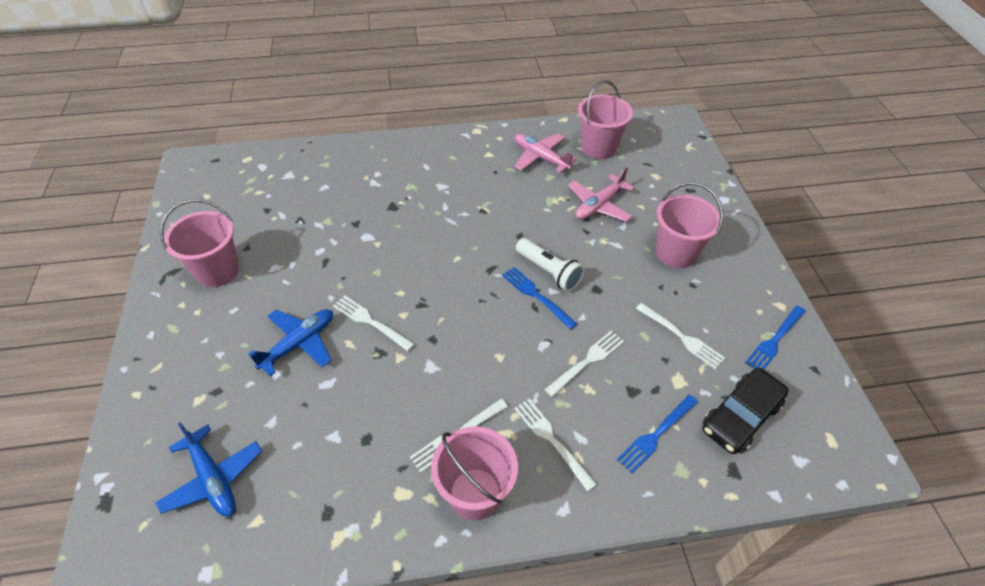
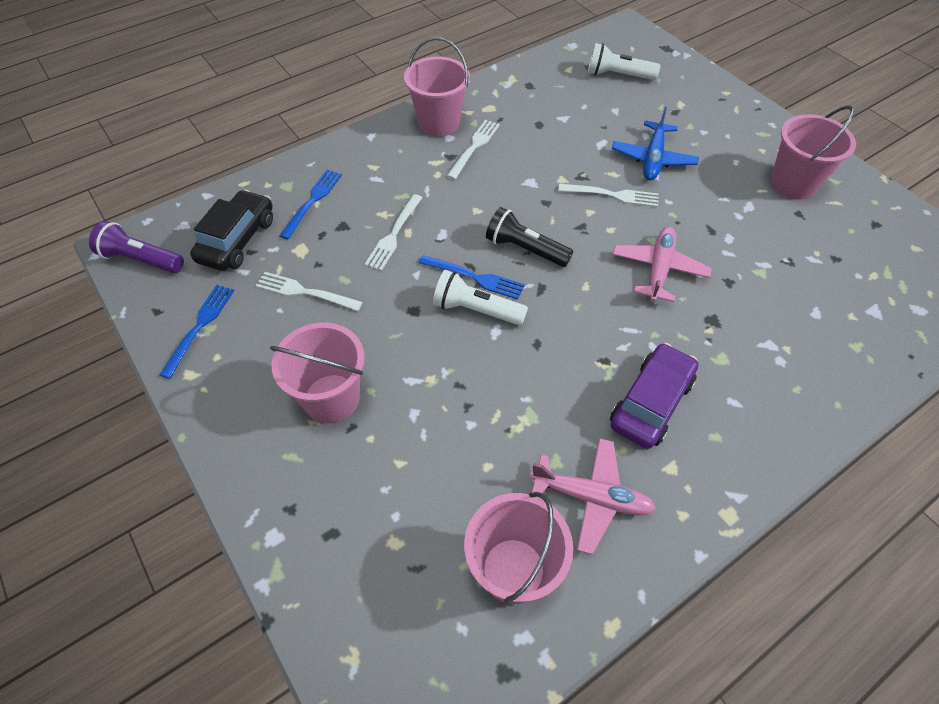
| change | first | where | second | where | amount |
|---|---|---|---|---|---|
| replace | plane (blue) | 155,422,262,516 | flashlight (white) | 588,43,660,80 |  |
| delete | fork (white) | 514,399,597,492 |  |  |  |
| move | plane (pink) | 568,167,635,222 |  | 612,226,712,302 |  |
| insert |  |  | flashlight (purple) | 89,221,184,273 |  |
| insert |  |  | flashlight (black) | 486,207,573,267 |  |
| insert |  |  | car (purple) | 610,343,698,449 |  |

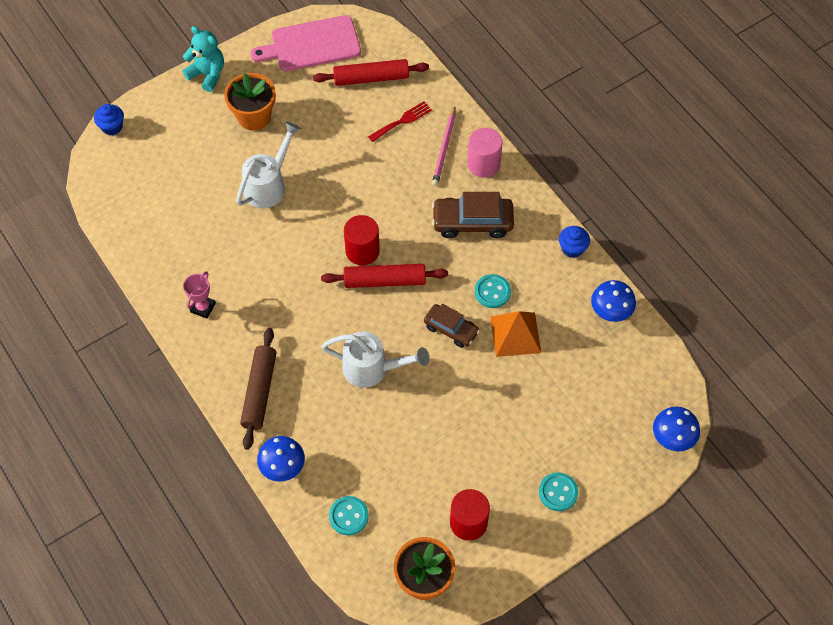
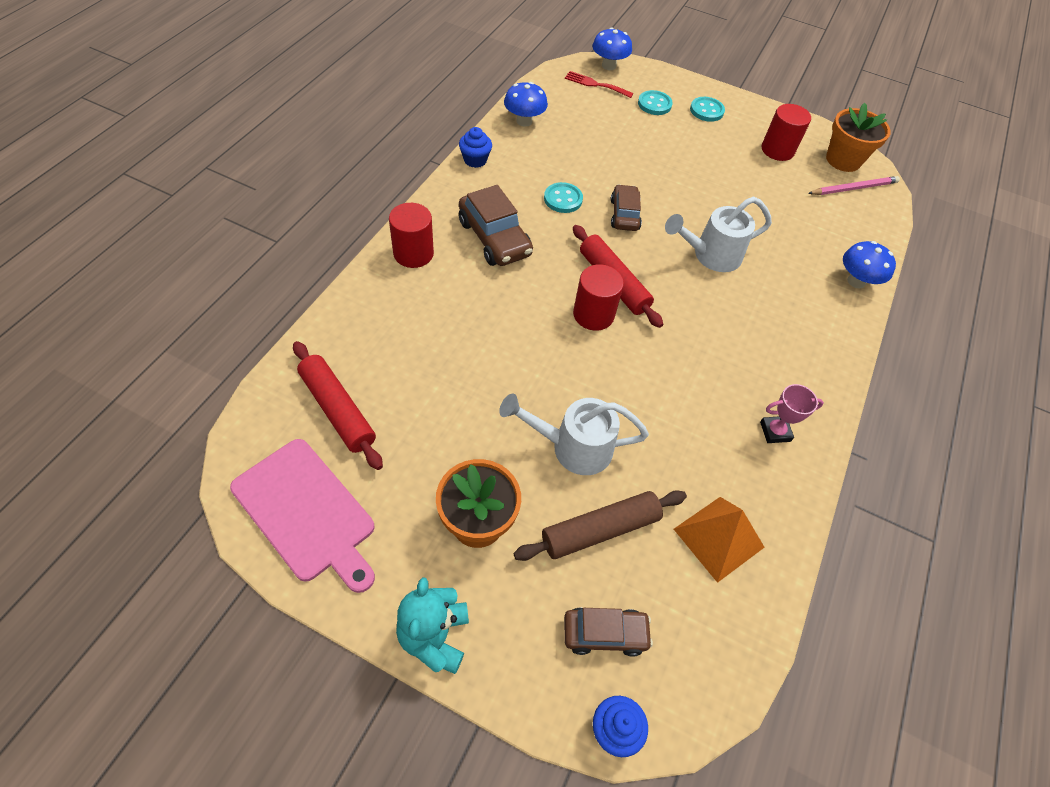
| change | first | where | second | where | amount |
|---|---|---|---|---|---|
| move | rolling pin (brown) | 240,328,276,450 |  | 514,490,687,561 |  |
| rotate | watering can (white) | 321,331,430,388 |  | 665,197,772,272 | 90 degrees counterclockwise |
| move | button (turquoise) | 329,496,369,536 |  | 638,90,673,115 |  |
| move | fork (red) | 368,101,432,142 |  | 565,71,634,98 |  |
| move | pencil (pink) | 432,107,456,186 |  | 808,176,900,195 |  |
| recolor | cylinder (pink) | 467,128,502,178 | cylinder (red) | 389,203,434,268 |  |
| move | pyramid (orange) | 490,311,541,357 |  | 674,497,765,583 |  |
| insert |  |  | car (brown) | 564,608,653,657 |  |

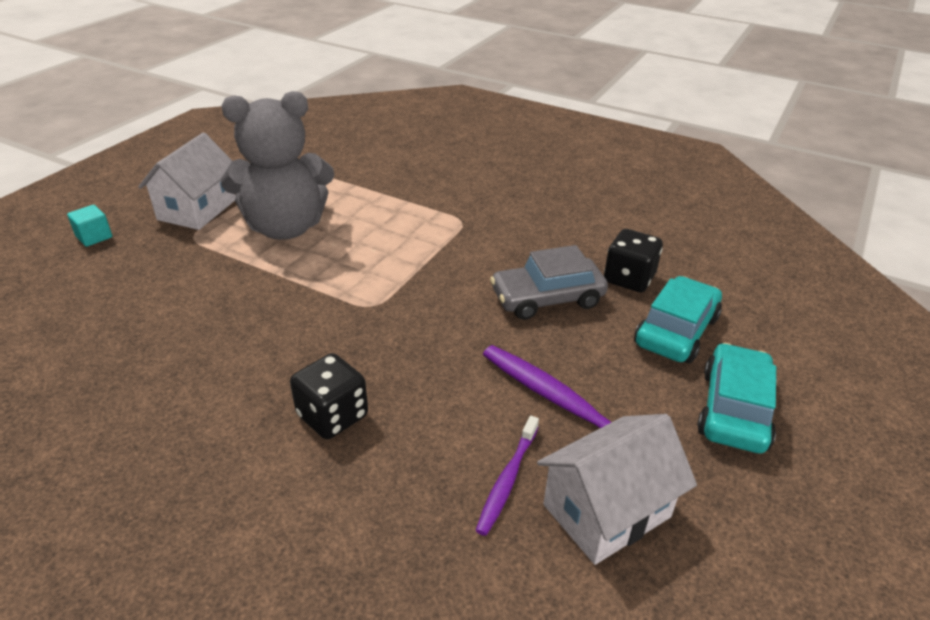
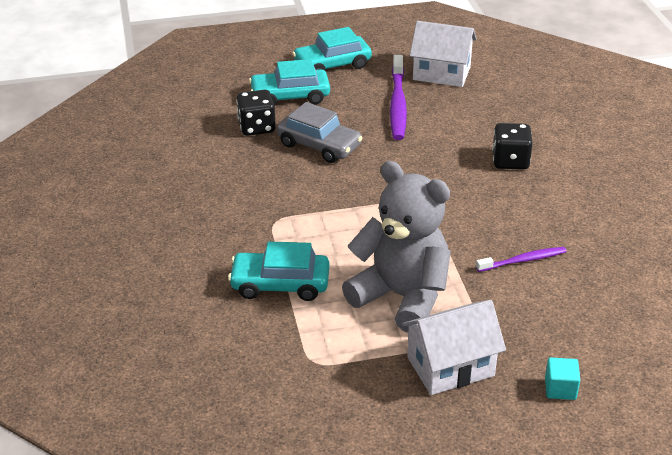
| change | first | where | second | where | amount |
|---|---|---|---|---|---|
| move | toothbrush (purple) | 475,416,539,536 |  | 476,247,567,272 |  |
| insert |  |  | car (turquoise) | 228,241,329,301 |  |

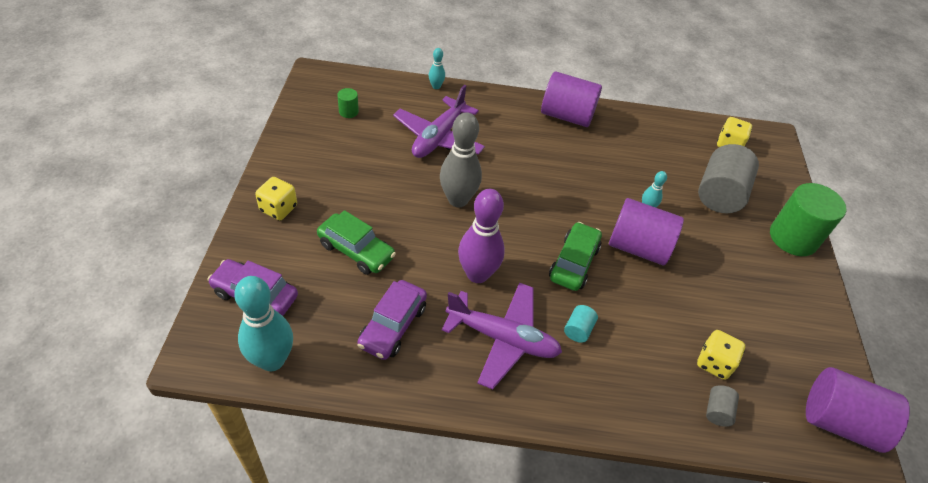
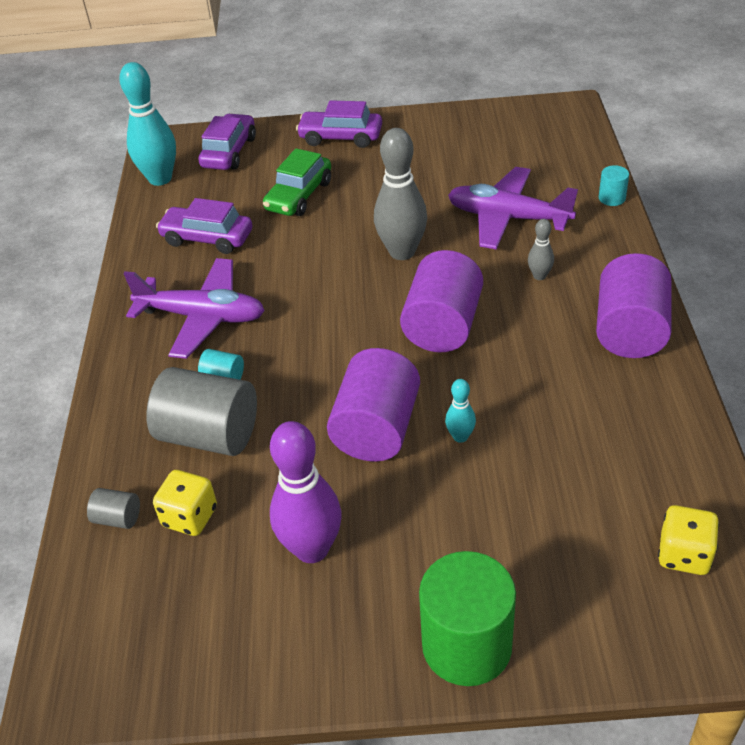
| change | first | where | second | where | amount |
|---|---|---|---|---|---|
| replace | dice (yellow) | 255,177,297,220 | car (purple) | 296,100,382,148 |  |
| delete | cylinder (green) | 337,88,359,118 |  |  |  |
| replace | bowling pin (turquoise) | 429,48,445,89 | cylinder (turquoise) | 599,165,629,206 |  |
| rotate | plane (purple) | 442,283,562,390 |  | 123,258,265,359 | 90 degrees counterclockwise |
| move | bowling pin (purple) | 458,189,505,283 |  | 270,421,341,563 |  |
| delete | car (green) | 549,222,602,291 |  |  |  |
| move | cylinder (grey) | 698,144,759,213 |  | 146,367,257,456 |  |
| move | cylinder (purple) | 806,367,910,453 |  | 400,250,483,352 |  |
| insert |  |  | bowling pin (grey) | 528,219,554,280 |  |

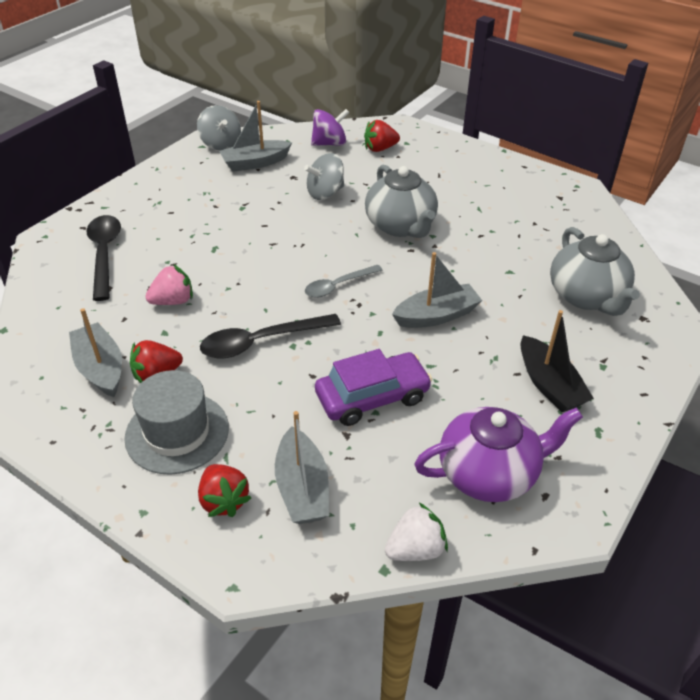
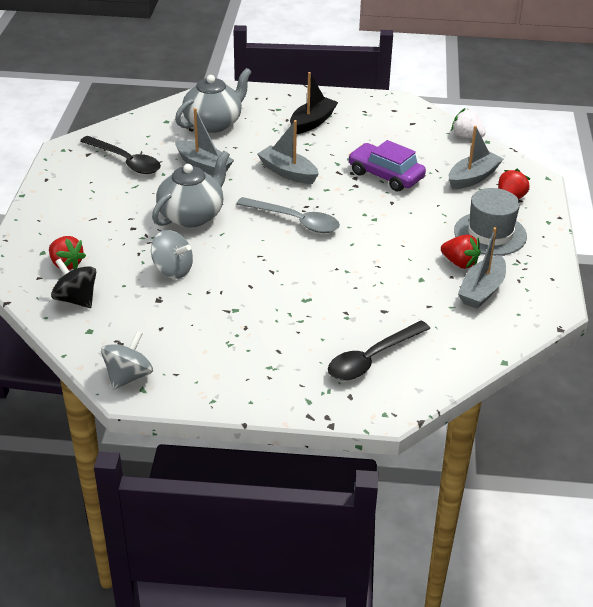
| change | first | where | second | where | amount |
|---|---|---|---|---|---|
| delete | strawberry (pink) | 145,264,193,305 |  |  |  |
| move | spoon (black) | 200,314,341,358 |  | 80,136,161,174 |  |
| move | boat (grey) | 219,101,292,172 |  | 175,108,234,175 |  |
| resize | spoon (grey) | 305,265,383,298 |  | 237,197,340,233 | x1.51 |
| recolor | spinning top (purple) | 311,109,349,146 | spinning top (black) | 51,258,96,308 |  |
| delete | teapot (purple) | 414,407,583,502 |  |  |  |

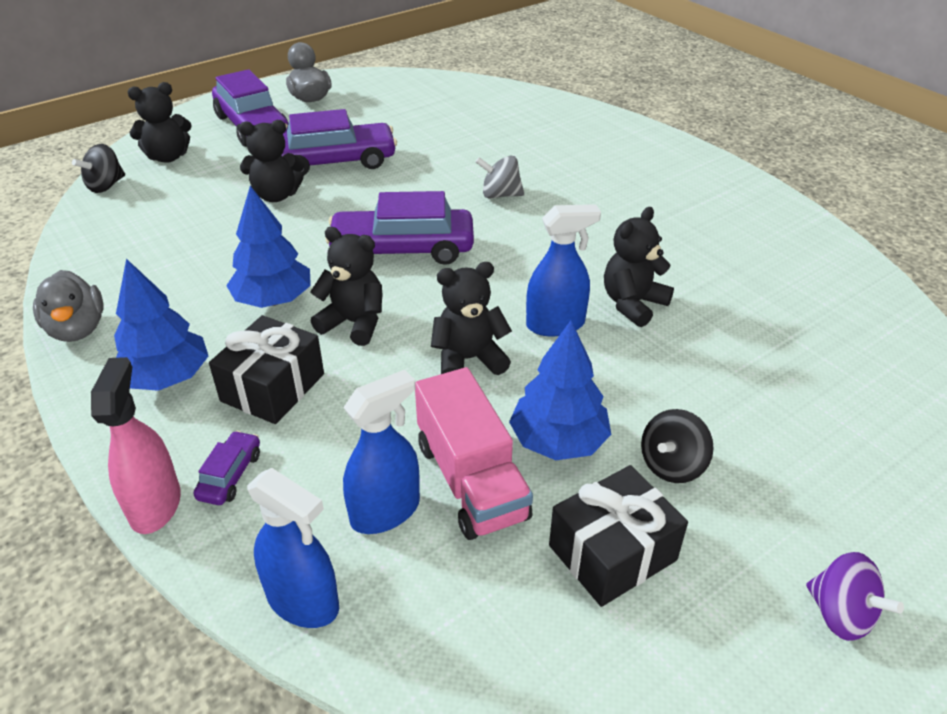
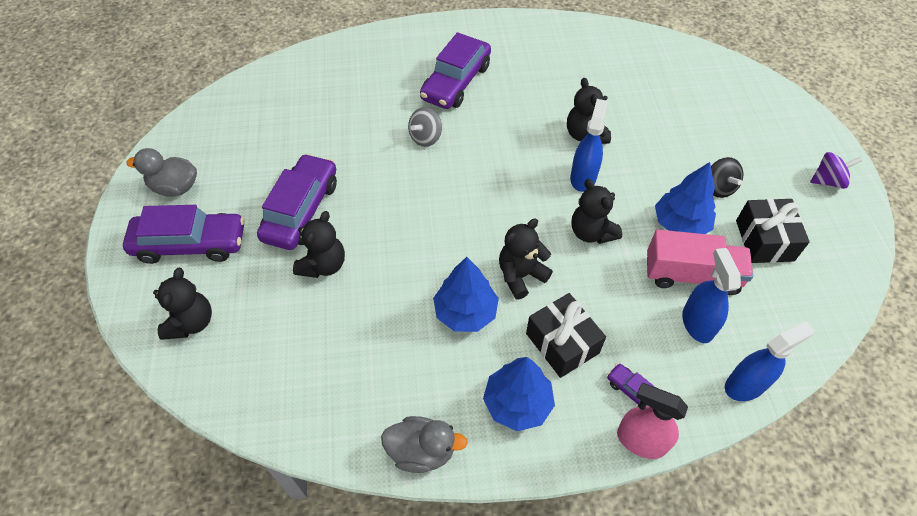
| change | first | where | second | where | amount |
|---|---|---|---|---|---|
| delete | spinning top (black) | 72,144,125,193 |  |  |  |
| move | car (purple) | 325,191,474,265 |  | 420,32,491,109 |  |
| rotate | teddy bear (black) | 431,262,512,375 |  | 571,179,622,244 | 45 degrees counterclockwise |

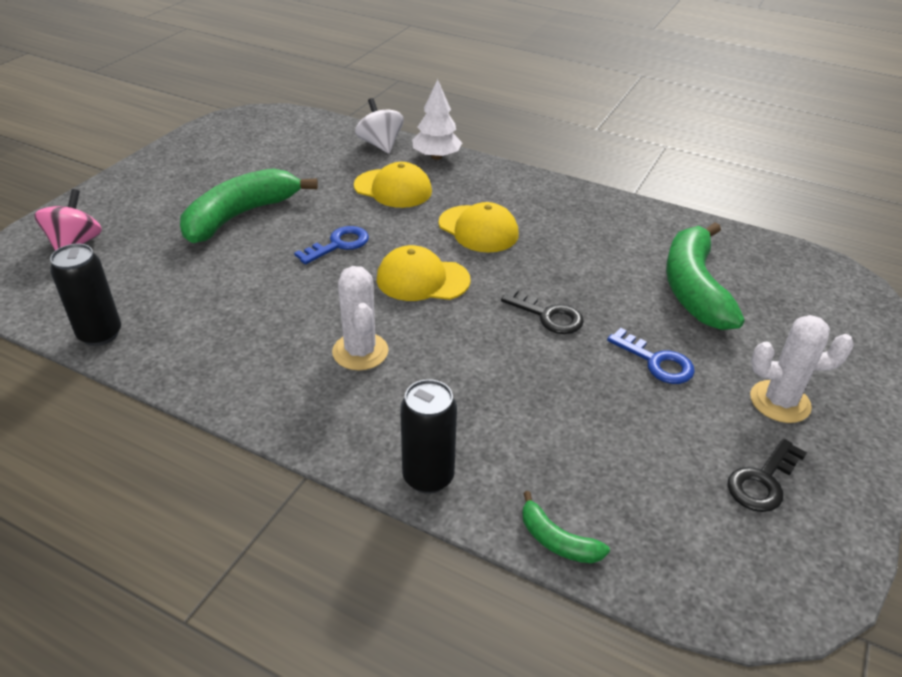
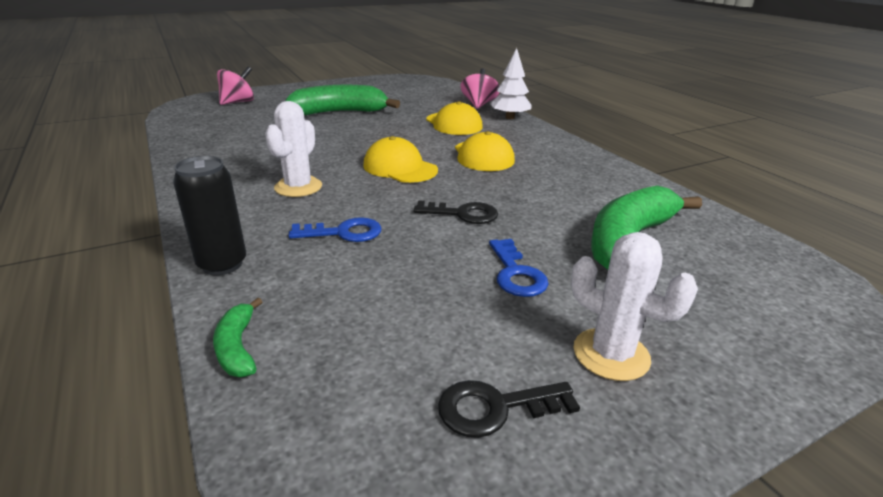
| change | first | where | second | where | amount |
|---|---|---|---|---|---|
| delete | can (black) | 50,244,121,346 |  |  |  |
| move | key (blue) | 294,226,369,264 |  | 289,217,382,242 |  |
| recolor | spinning top (white) | 355,98,404,154 | spinning top (pink) | 460,69,500,109 |  |
| rotate | key (black) | 501,288,584,334 |  | 414,200,498,224 | 60 degrees counterclockwise |

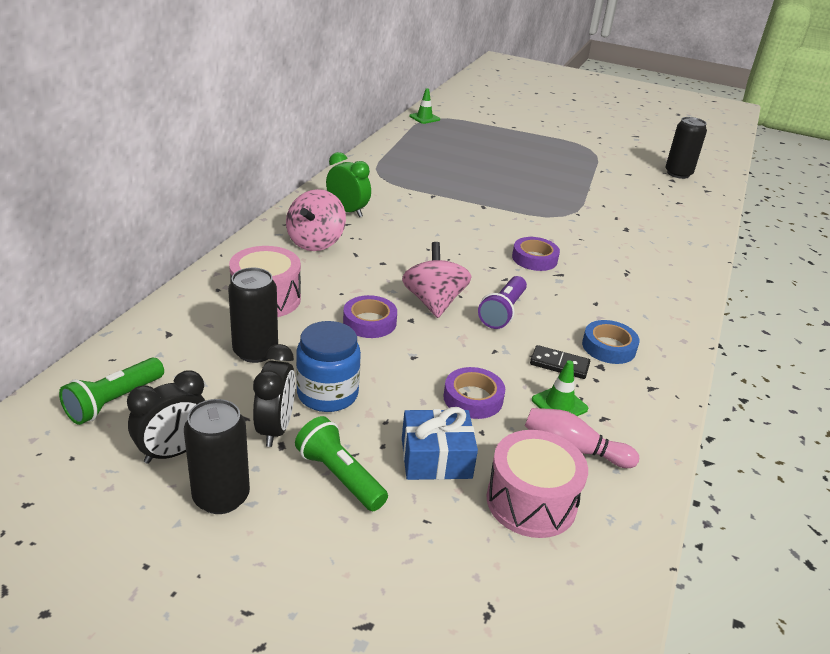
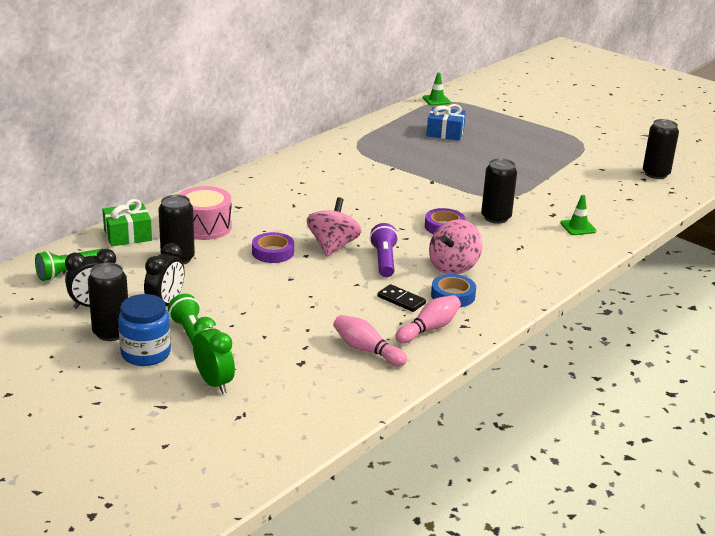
| change | first | where | second | where | amount |
|---|---|---|---|---|---|
| move | spinning top (pink) | 286,189,346,251 |  | 429,220,483,274 |  |
| move | jar (blue) | 296,321,361,412 |  | 118,294,171,366 |  |
| move | clock (green) | 326,152,371,217 |  | 193,317,235,394 |  |
| move | gift (blue) | 402,407,478,480 |  | 427,104,466,140 |  |
| delete | tape (purple) | 444,367,505,419 |  |  |  |
| rotate | flashlight (purple) | 478,276,527,329 |  | 370,223,398,277 | 135 degrees clockwise |
| delete | drum (pink) | 486,430,588,538 |  |  |  |
| move | traffic cone (green) | 532,360,588,416 |  | 560,195,597,235 |  |
| insert |  |  | gift (green) | 102,199,152,246 |  |
| insert |  |  | bowling pin (pink) | 396,295,461,344 |  |
| insert |  |  | can (black) | 481,158,517,224 |  |

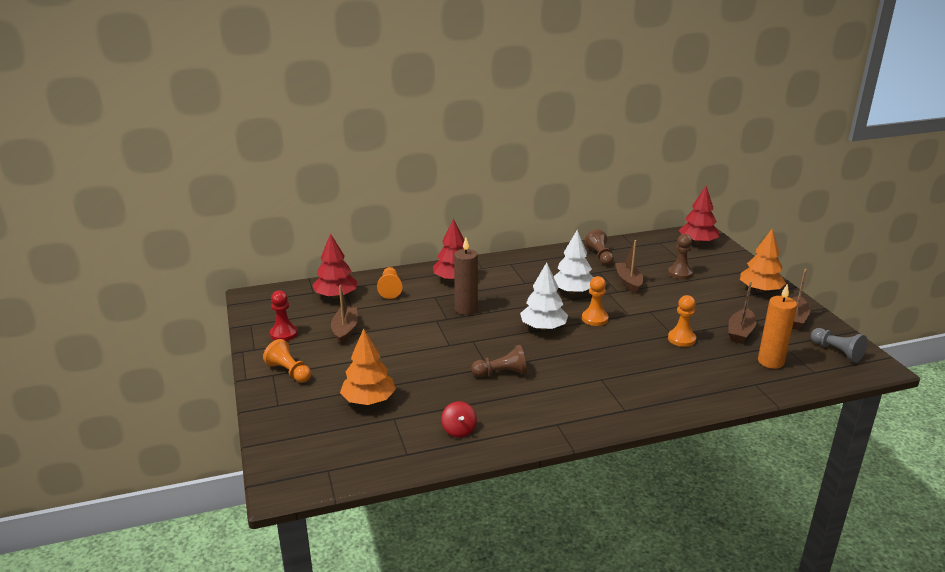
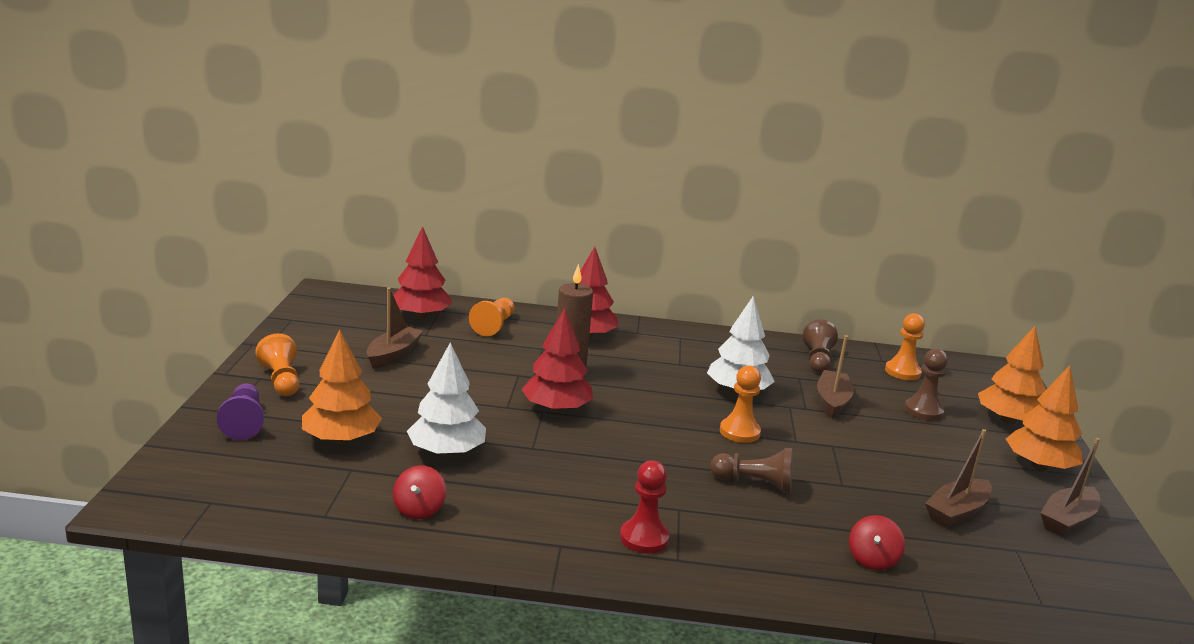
| change | first | where | second | where | amount |
|---|---|---|---|---|---|
| move | pawn (red) | 270,290,298,341 |  | 620,461,670,553 |  |
| move | pawn (brown) | 471,345,527,377 |  | 710,448,793,493 |  |
| move | tree (white) | 520,262,568,331 |  | 407,342,486,457 |  |
| move | pawn (orange) | 668,295,696,347 |  | 885,313,925,380 |  |
| move | tree (red) | 679,186,719,244 |  | 521,308,593,413 |  |
| delete | candle (orange) | 758,284,797,369 |  |  |  |
| delete | pawn (grey) | 811,328,868,363 |  |  |  |
| insert |  |  | pawn (purple) | 217,384,264,440 |  |
| insert |  |  | spinning top (red) | 849,515,905,570 |  |
| insert |  |  | tree (orange) | 978,326,1046,425 |  |

